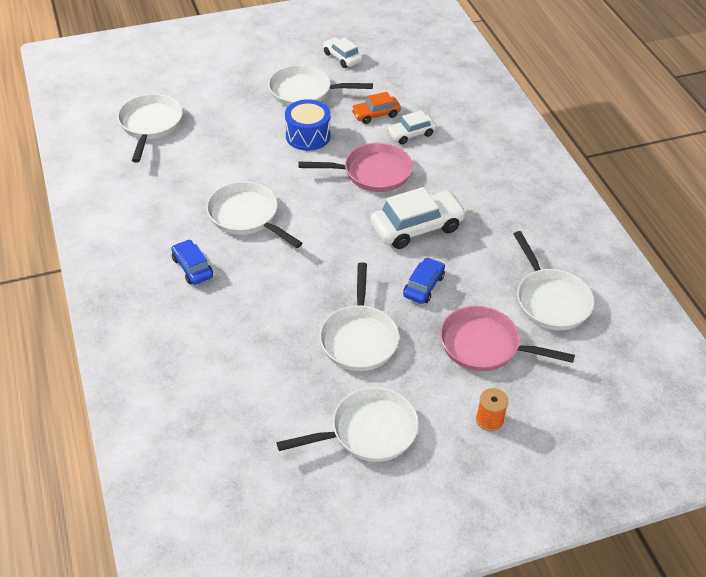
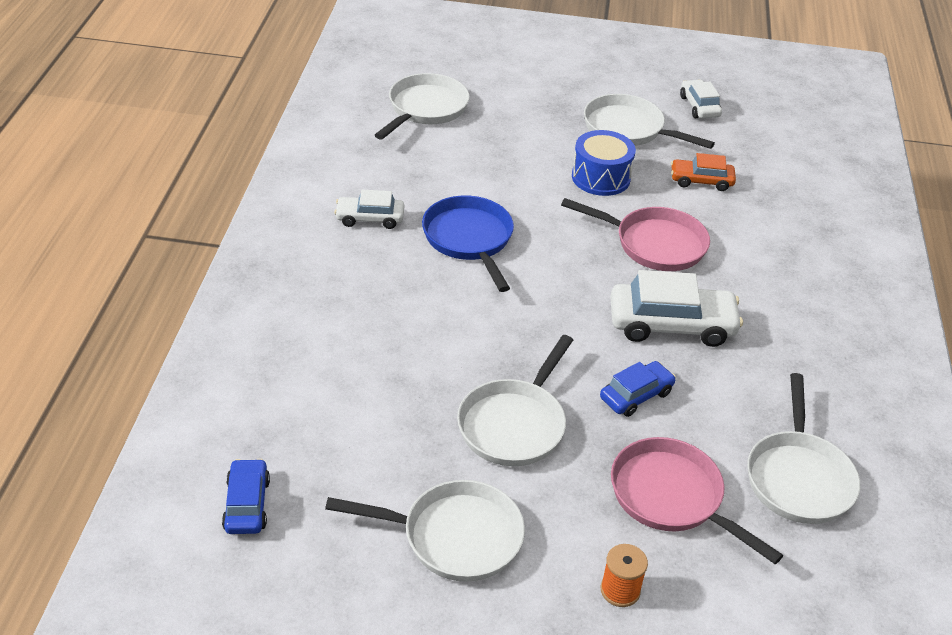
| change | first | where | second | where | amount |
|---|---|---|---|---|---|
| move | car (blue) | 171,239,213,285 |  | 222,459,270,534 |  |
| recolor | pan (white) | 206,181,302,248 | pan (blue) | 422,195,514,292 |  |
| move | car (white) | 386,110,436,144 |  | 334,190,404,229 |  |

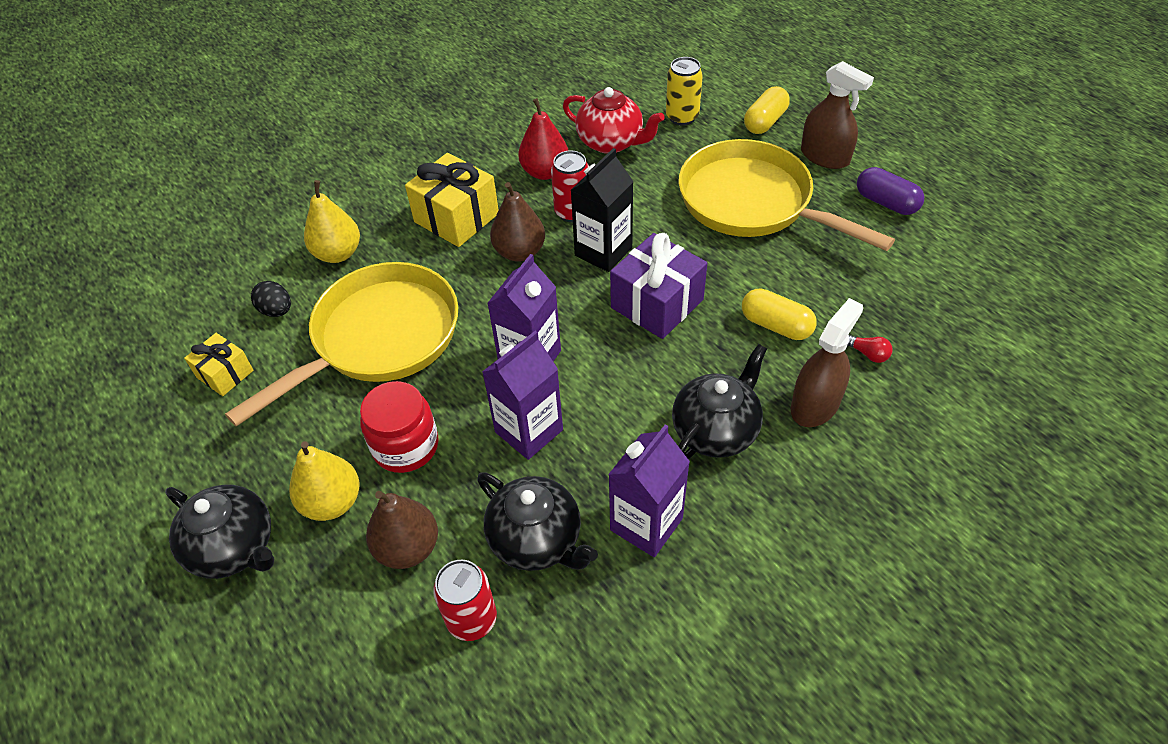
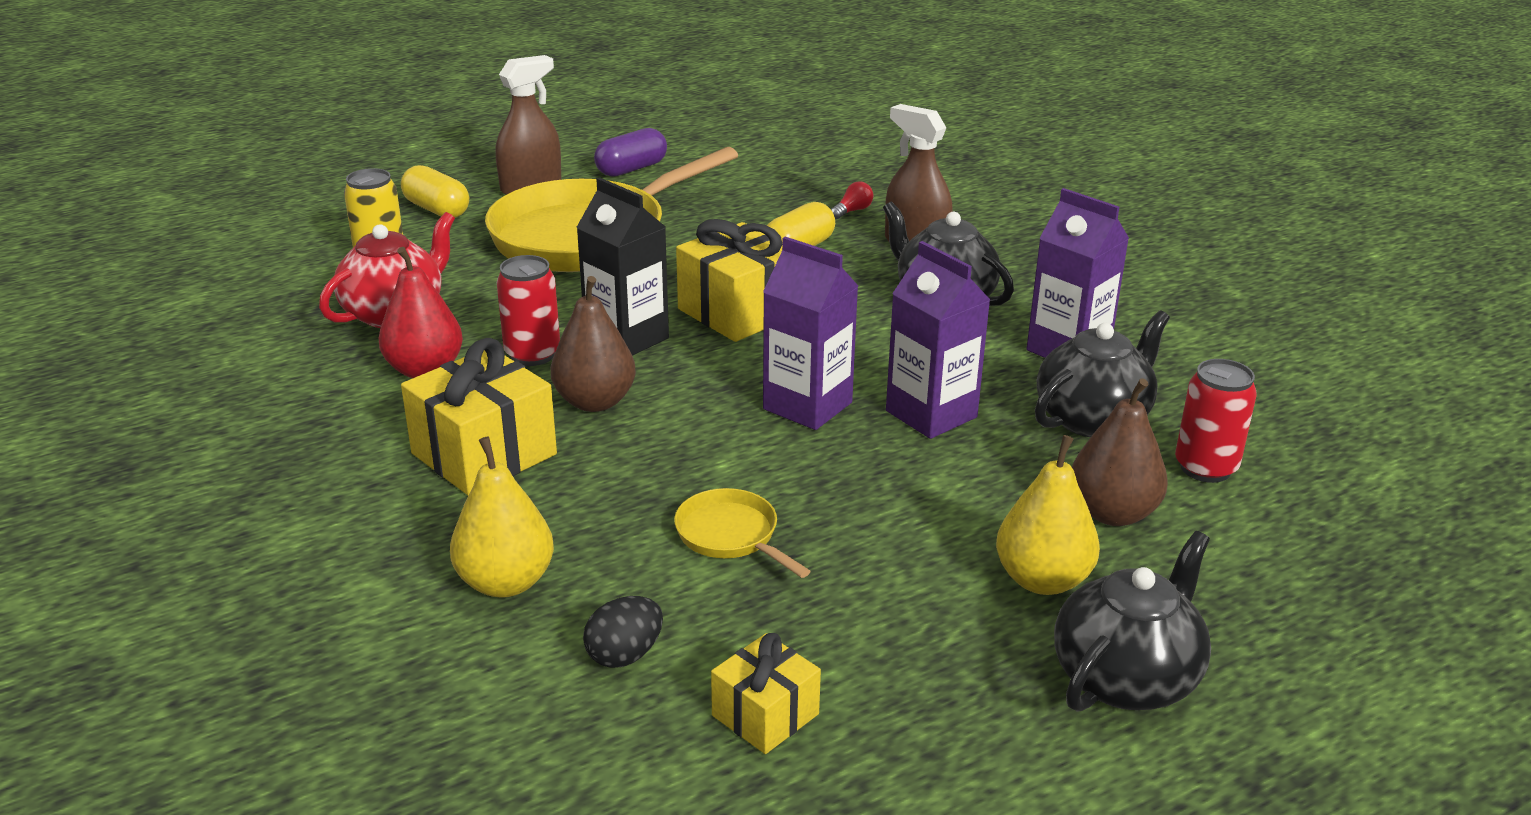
| change | first | where | second | where | amount |
|---|---|---|---|---|---|
| resize | pan (yellow) | 225,262,458,427 |  | 674,488,811,578 | x0.42 |
| delete | jar (red) | 360,381,439,473 |  |  |  |
| recolor | gift (purple) | 610,233,708,339 | gift (yellow) | 676,219,782,342 |  |

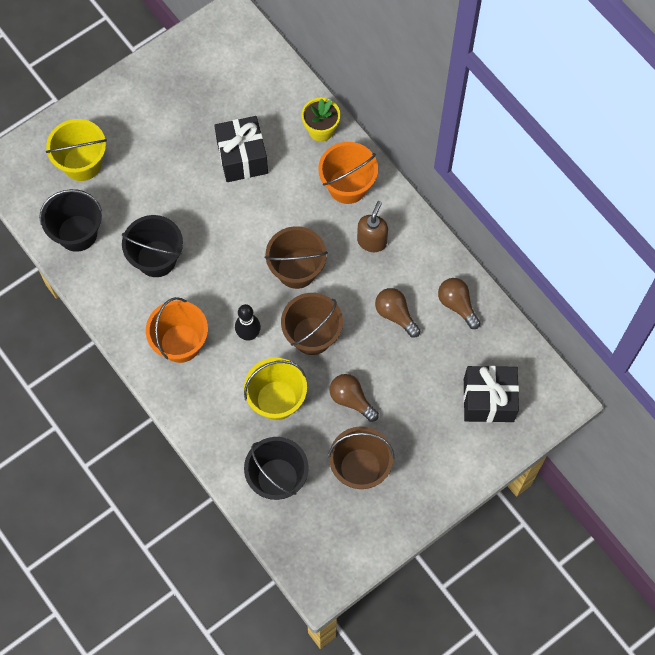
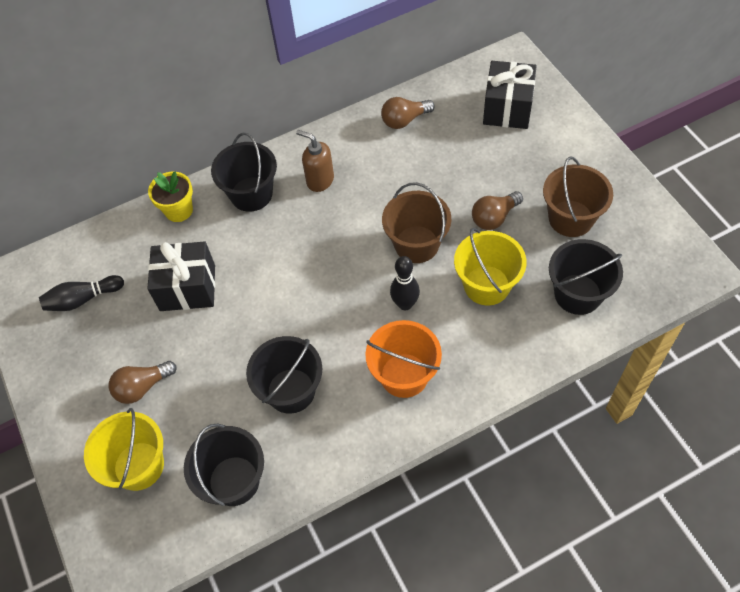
| change | first | where | second | where | amount |
|---|---|---|---|---|---|
| delete | bucket (brown) | 265,226,328,289 |  |  |  |
| recolor | bucket (orange) | 318,142,378,204 | bucket (black) | 211,133,277,212 |  |
| move | light bulb (brown) | 375,288,420,338 |  | 109,361,177,404 |  |
| insert |  |  | bowling pin (black) | 39,275,124,311 |  |

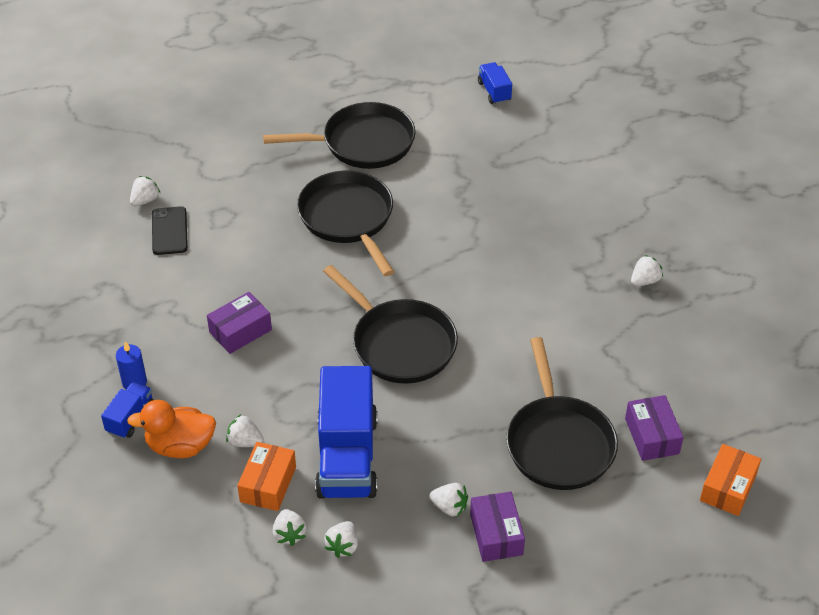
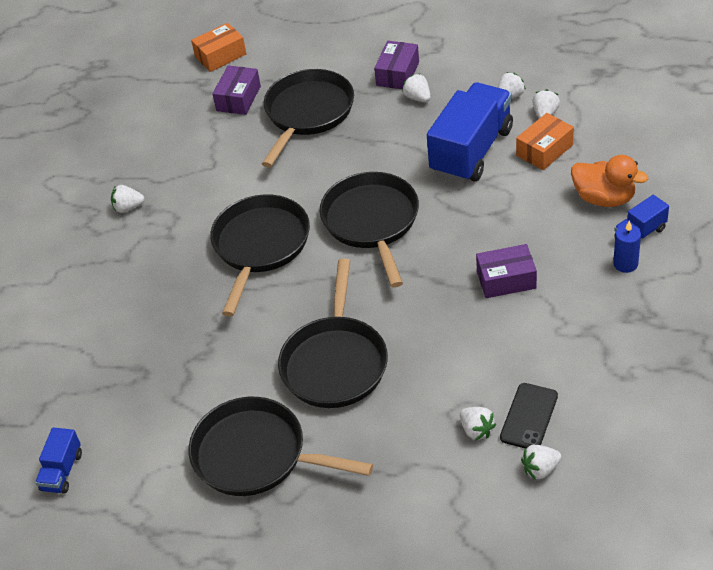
| change | first | where | second | where | amount |
|---|---|---|---|---|---|
| move | strawberry (white) | 226,414,264,447 |  | 460,407,496,441 |  |
| insert |  |  | pan (black) | 210,194,310,317 |  |

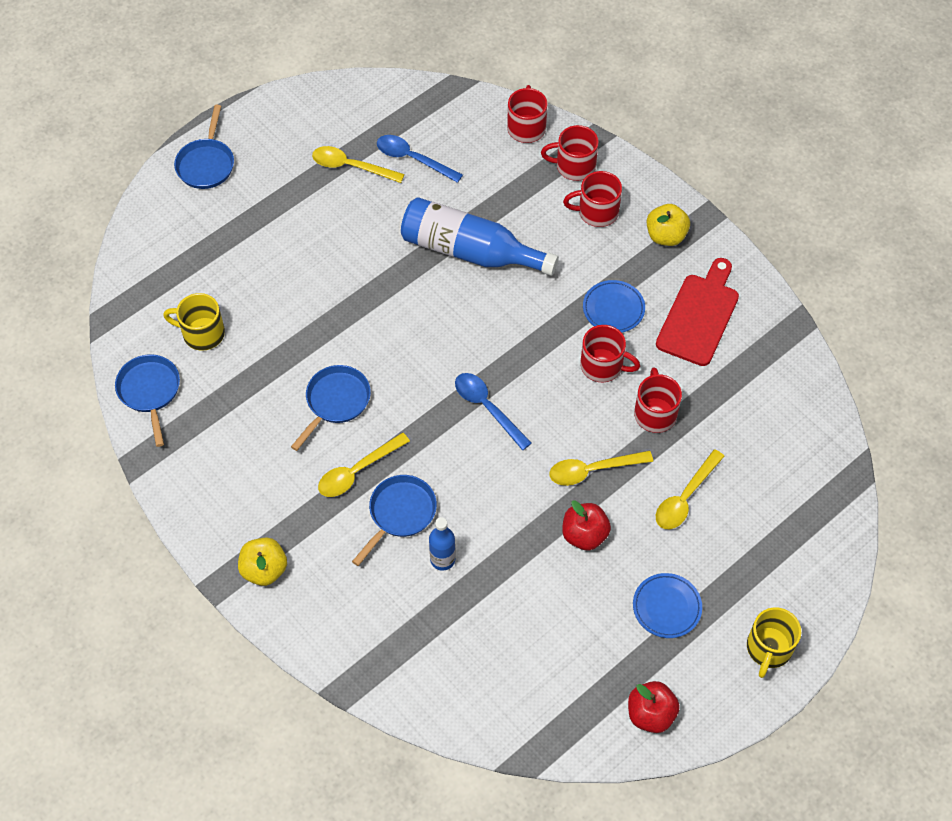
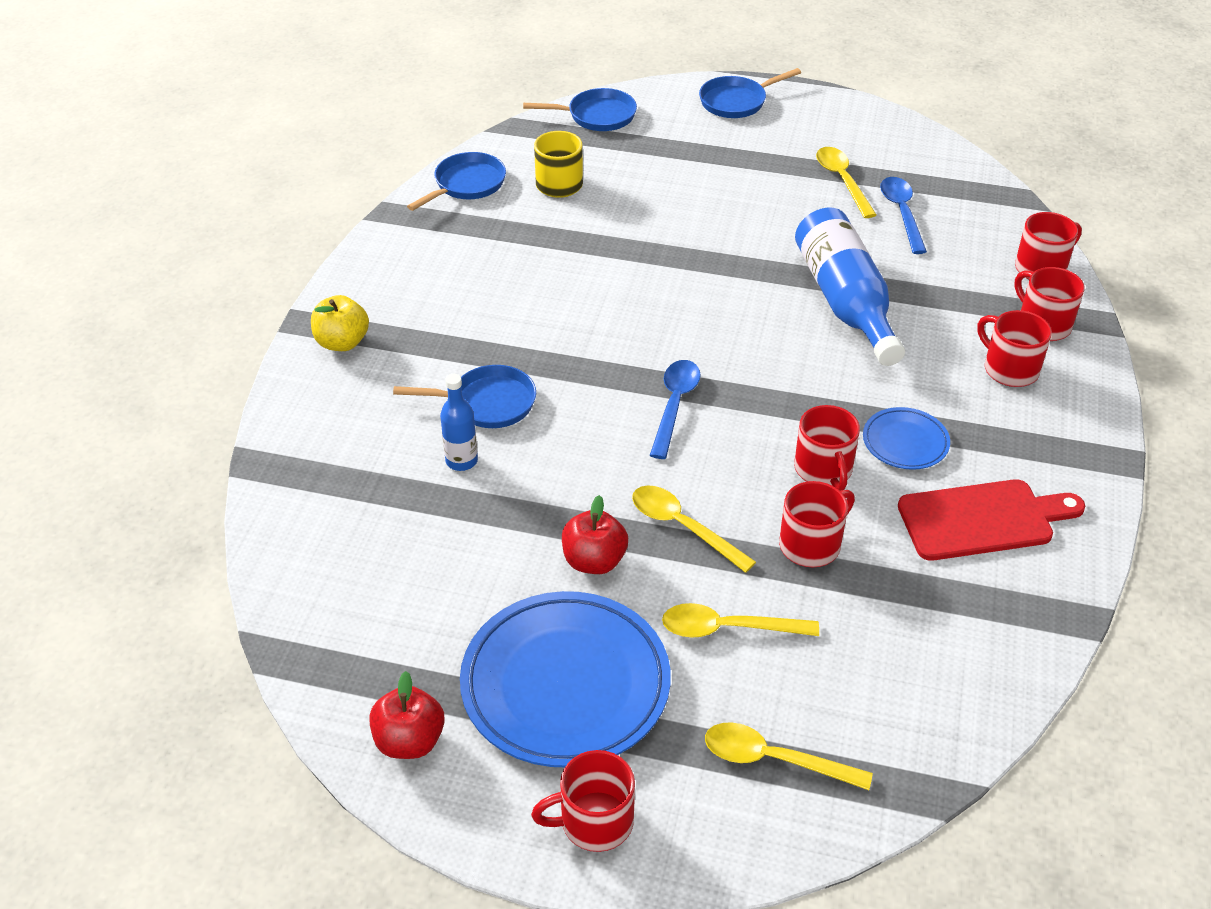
| change | first | where | second | where | amount |
|---|---|---|---|---|---|
| move | pan (blue) | 291,365,371,451 |  | 523,88,637,131 |  |
| move | spoon (yellow) | 318,433,410,497 |  | 705,722,873,790 |  |
| resize | plate (blue) | 633,573,702,638 |  | 460,591,671,767 | x2.08 |
| delete | apple (yellow) | 647,204,690,246 |  |  |  |
| recolor | mug (yellow) | 747,607,801,678 | mug (red) | 531,750,635,852 |  |

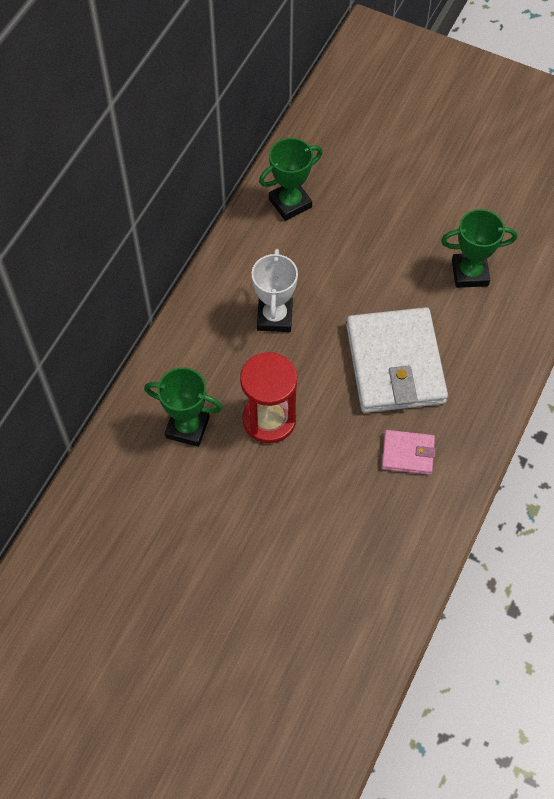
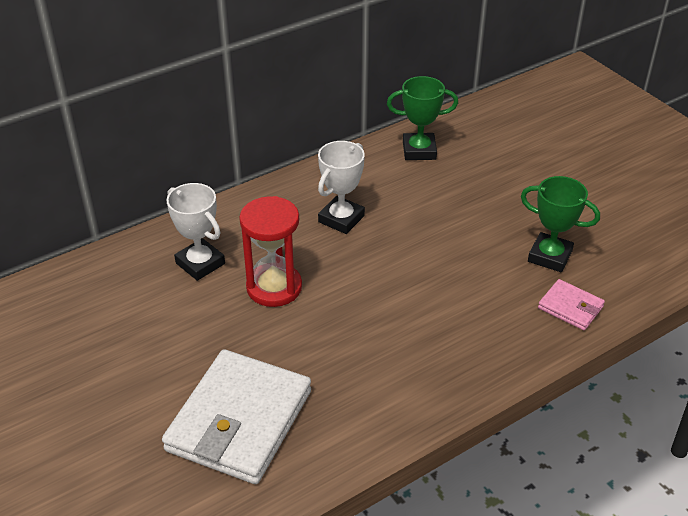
| change | first | where | second | where | amount |
|---|---|---|---|---|---|
| recolor | trophy (green) | 144,367,223,447 | trophy (white) | 166,183,225,281 |  |
| move | wallet (white) | 346,307,448,413 |  | 162,349,311,484 |  |
| move | wallet (pink) | 382,430,436,475 |  | 538,279,605,330 |  |

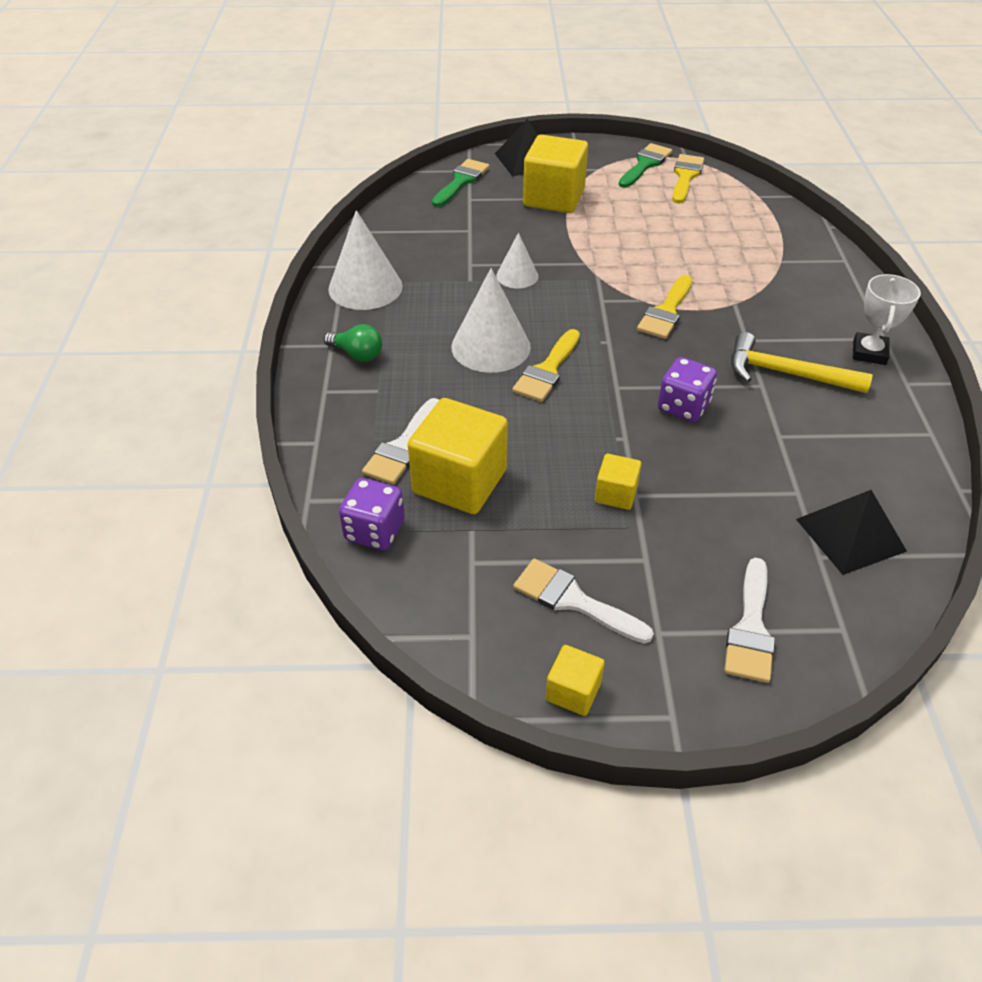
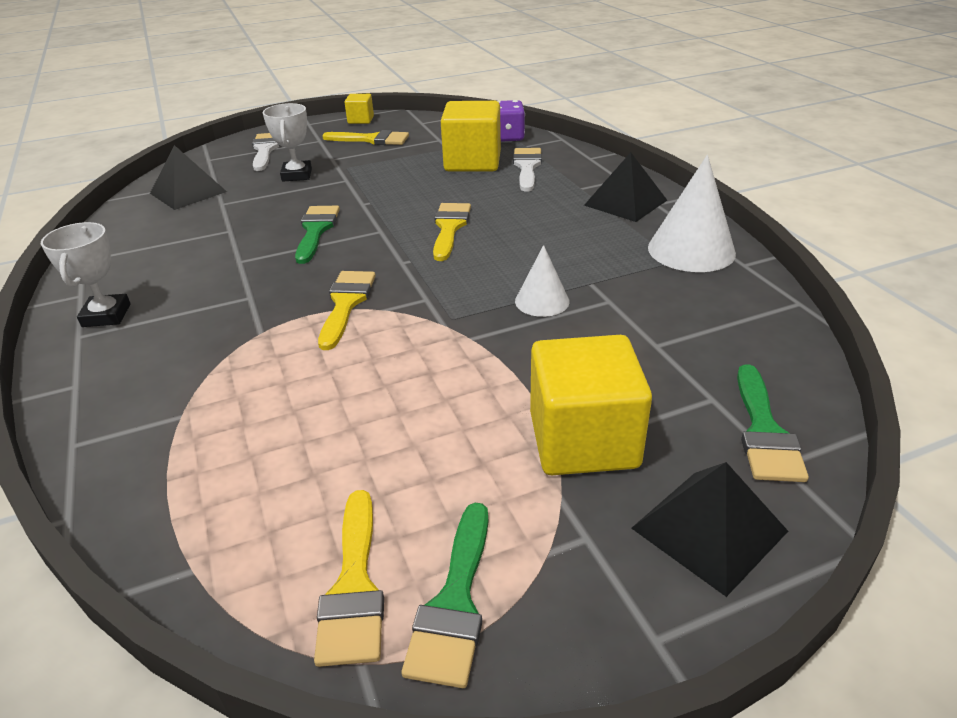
| change | first | where | second | where | amount |
|---|---|---|---|---|---|
| replace | light bulb (green) | 324,324,382,362 | pyramid (black) | 584,152,667,222 |  |
| delete | cone (white) | 451,268,531,373 |  |  |  |
| recolor | brush (white) | 513,559,654,643 | brush (yellow) | 322,130,409,145 |  |
| delete | cube (yellow) | 595,454,642,510 |  |  |  |
| replace | dice (purple) | 658,357,717,422 | brush (green) | 295,206,340,264 |  |
| delete | hammer (yellow) | 731,332,873,393 |  |  |  |
| insert |  |  | trophy (white) | 263,103,312,182 |  |

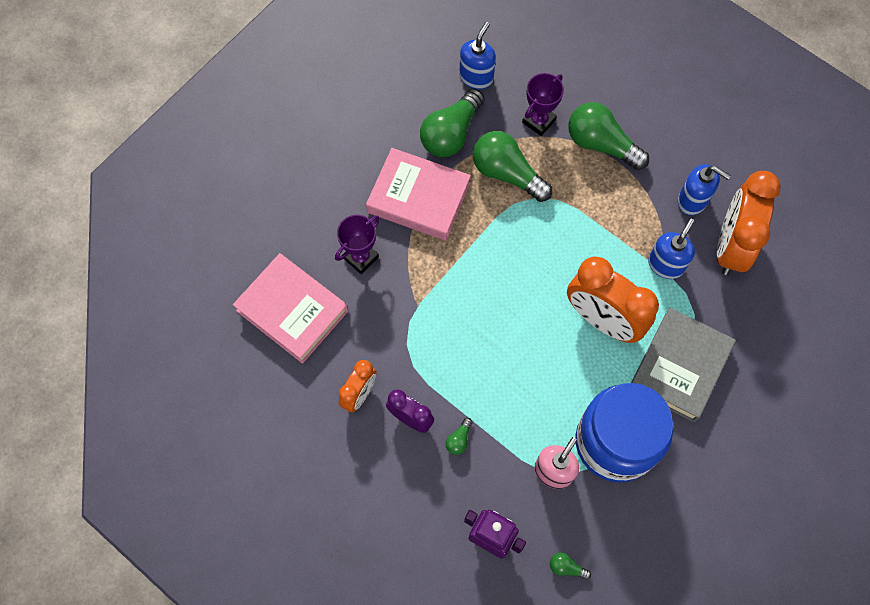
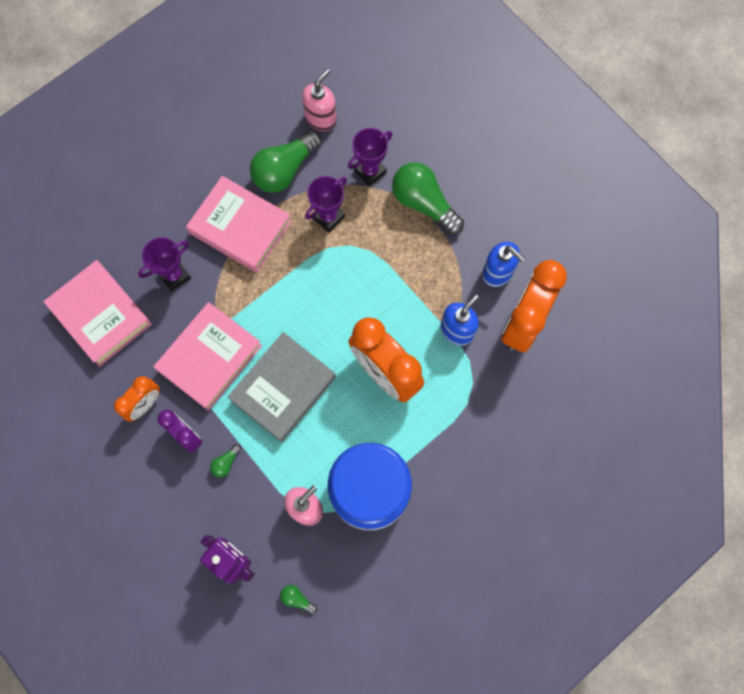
| change | first | where | second | where | amount |
|---|---|---|---|---|---|
| recolor | soap dispenser (blue) | 459,22,496,89 | soap dispenser (pink) | 302,69,337,131 |  |
| replace | light bulb (green) | 473,131,552,202 | trophy (purple) | 305,176,347,233 |  |
| move | book (grey) | 631,307,736,422 |  | 228,332,336,442 |  |
| insert |  |  | book (pink) | 154,302,262,411 |  |

